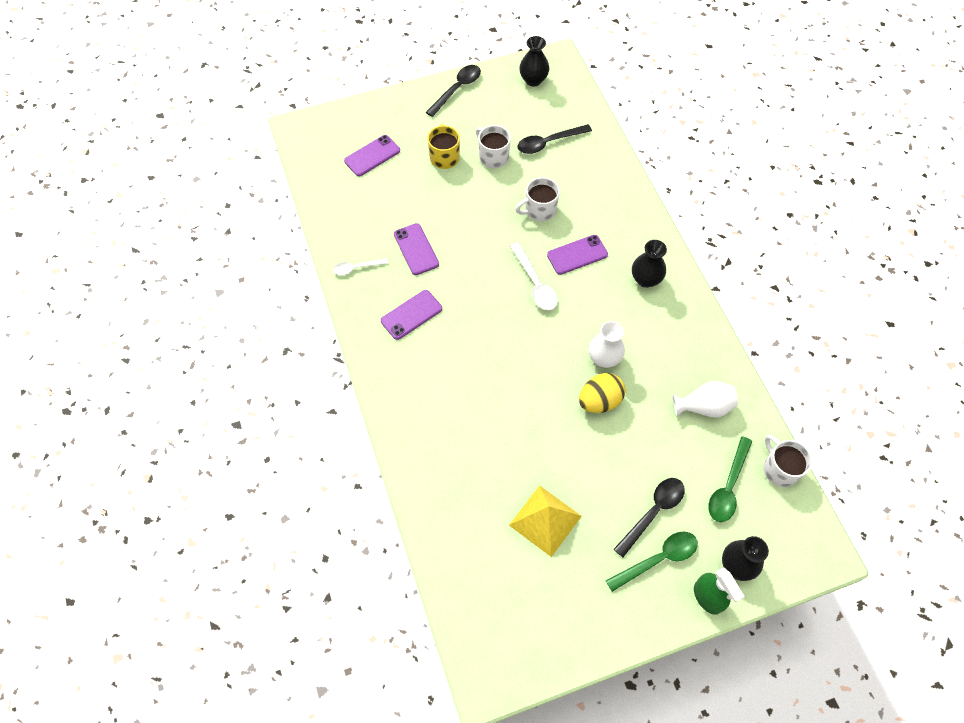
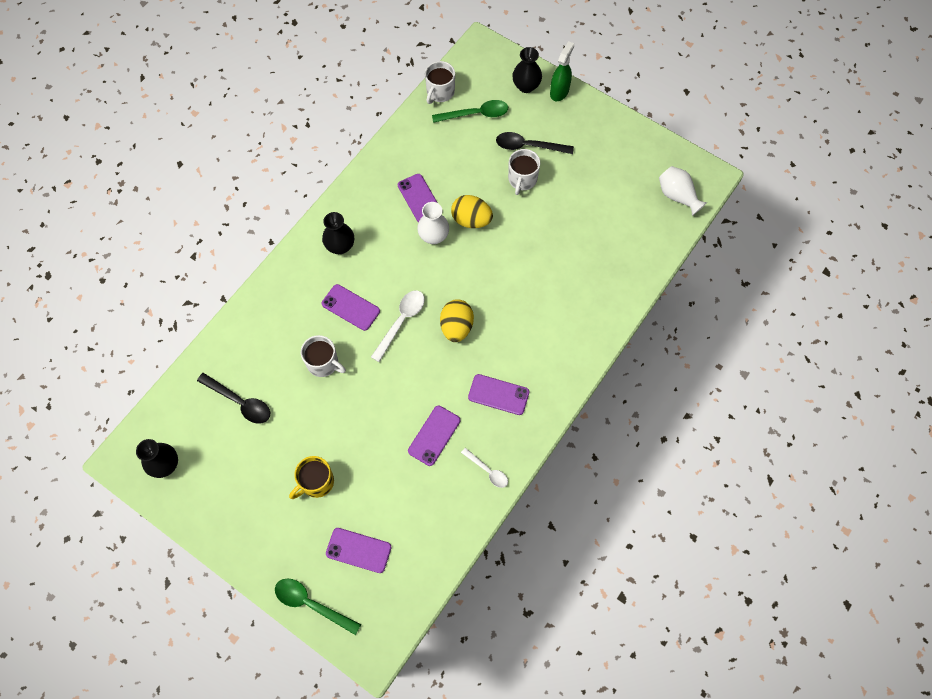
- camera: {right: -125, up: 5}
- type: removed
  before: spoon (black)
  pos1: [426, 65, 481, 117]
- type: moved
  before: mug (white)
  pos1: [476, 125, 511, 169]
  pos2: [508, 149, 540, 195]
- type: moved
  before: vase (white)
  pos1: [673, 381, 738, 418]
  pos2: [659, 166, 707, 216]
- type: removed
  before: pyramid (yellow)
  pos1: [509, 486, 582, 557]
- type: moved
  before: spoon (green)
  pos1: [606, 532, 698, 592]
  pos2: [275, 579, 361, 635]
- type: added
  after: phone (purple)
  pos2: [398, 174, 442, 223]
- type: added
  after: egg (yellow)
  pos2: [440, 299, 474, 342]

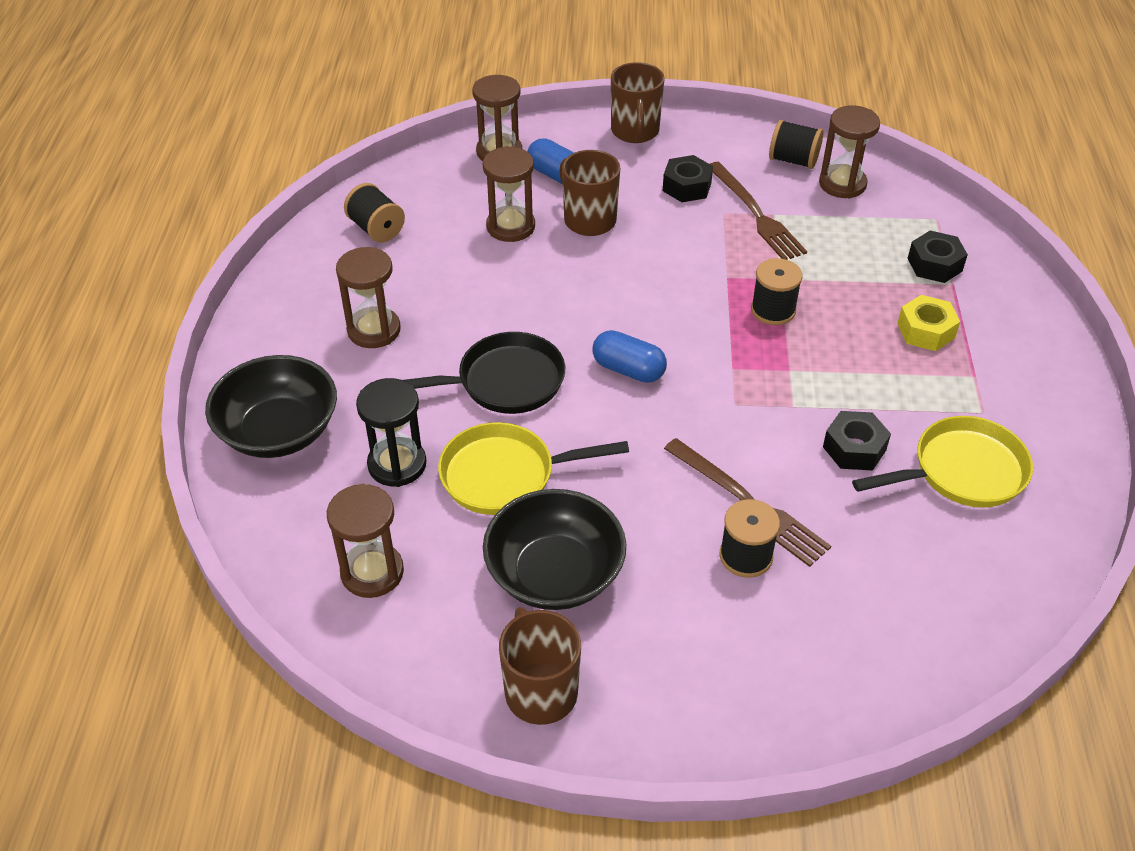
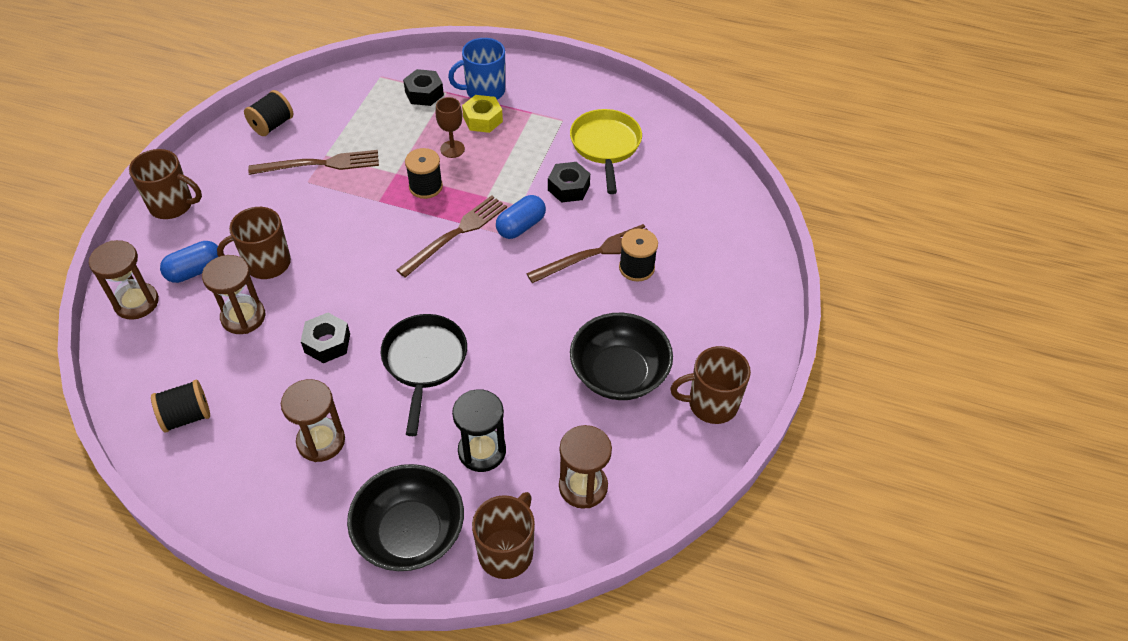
- camera: {right: -75, up: 5}
- type: removed
  before: hourglass (brown)
  pos1: [819, 105, 880, 199]
- type: moved
  before: nut (black)
  pos1: [663, 155, 713, 202]
  pos2: [301, 313, 350, 363]
- type: moved
  before: capsule (blue)
  pos1: [593, 330, 667, 383]
  pos2: [496, 195, 546, 239]
- type: removed
  before: pan (yellow)
  pos1: [438, 422, 629, 515]
- type: added
  after: mug (blue)
  pos2: [448, 38, 505, 100]
- type: added
  after: goblet (brown)
  pos2: [436, 97, 465, 158]
- type: added
  after: fork (brown)
  pos2: [397, 195, 507, 278]
- type: added
  after: mug (brown)
  pos2: [472, 492, 535, 579]

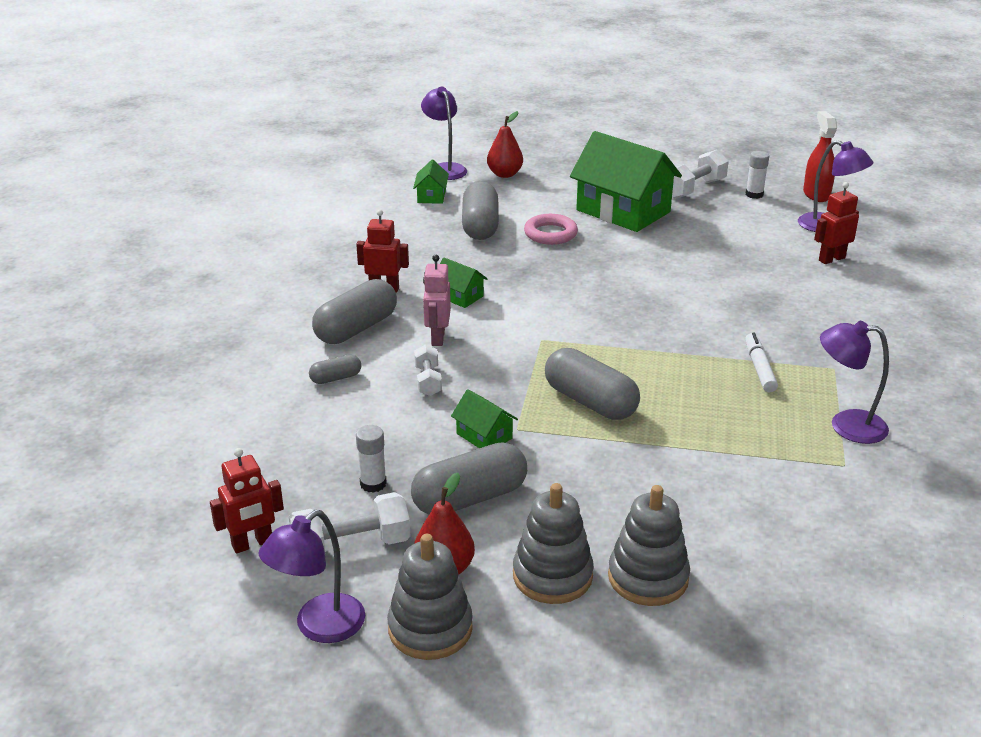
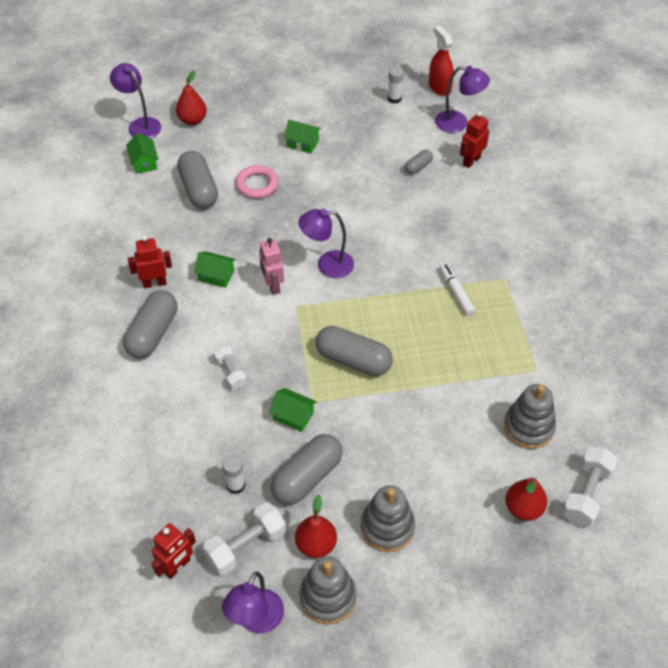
- camera: {right: -20, up: 20}
- type: resized
  before: house (green)
  pos1: [570, 131, 682, 232]
  pos2: [284, 120, 321, 153]
  scale: 0.44
- type: moved
  before: dumbbell (white)
  pos1: [672, 150, 729, 199]
  pos2: [562, 446, 618, 527]
- type: moved
  before: robot (pink)
  pos1: [423, 255, 451, 346]
  pos2: [259, 238, 284, 295]
- type: moved
  before: lamp (purple)
  pos1: [820, 321, 889, 444]
  pos2: [299, 209, 354, 278]
- type: moved
  before: capsule (grey)
  pos1: [309, 355, 361, 384]
  pos2: [405, 150, 433, 174]
- type: moved
  before: stacking toy (grey)
  pos1: [608, 485, 690, 606]
  pos2: [504, 384, 556, 449]
- type: added
  after: pear (red)
  pos2: [505, 478, 547, 521]

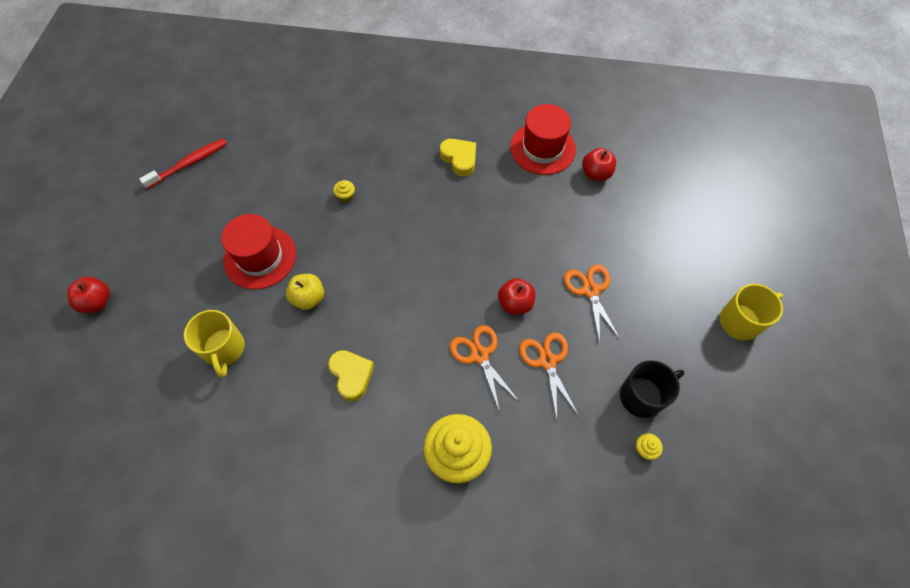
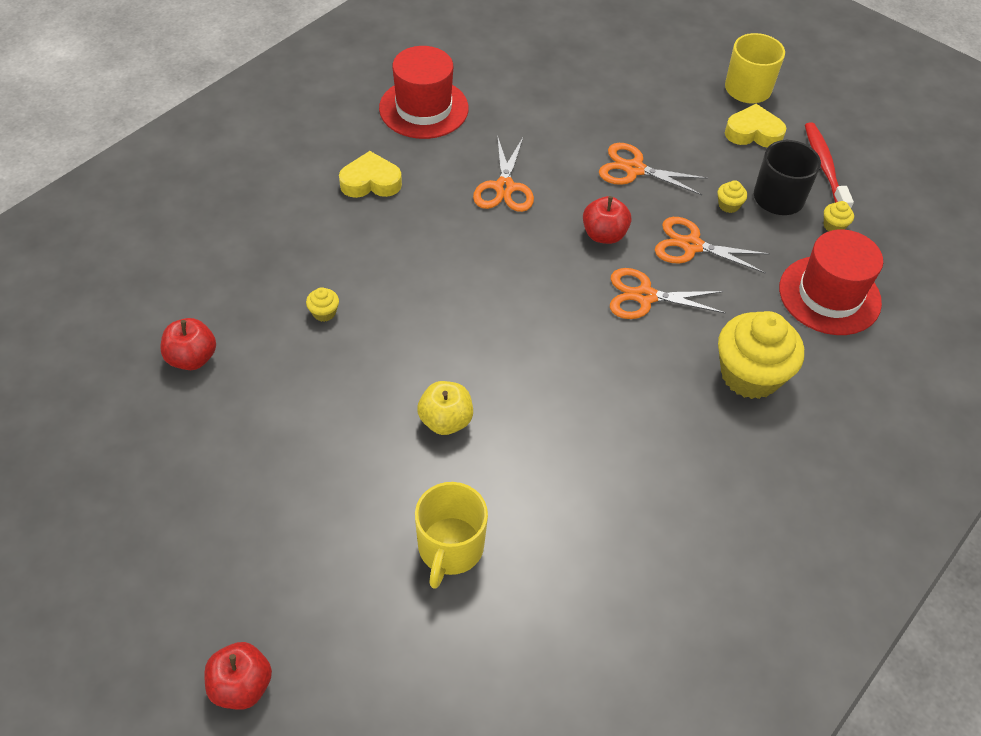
- camera: {right: -60, up: -10}
- type: moved
  before: toothbrush (red)
  pos1: [139, 139, 227, 189]
  pos2: [805, 122, 854, 208]
- type: moved
  before: apple (red)
  pos1: [582, 148, 616, 181]
  pos2: [160, 318, 216, 370]
- type: moved
  before: hat (red)
  pos1: [221, 214, 296, 289]
  pos2: [779, 230, 883, 335]
- type: turned
  before: mug (yellow)
  pos1: [184, 310, 245, 378]
  pos2: [415, 482, 488, 589]
  turn: 90
- type: moved
  before: heart (yellow)
  pos1: [328, 350, 374, 401]
  pos2: [725, 104, 786, 148]
- type: added
  after: scissors (orange)
  pos2: [473, 135, 534, 212]
- type: added
  after: cupcake (yellow)
  pos2: [717, 180, 747, 213]

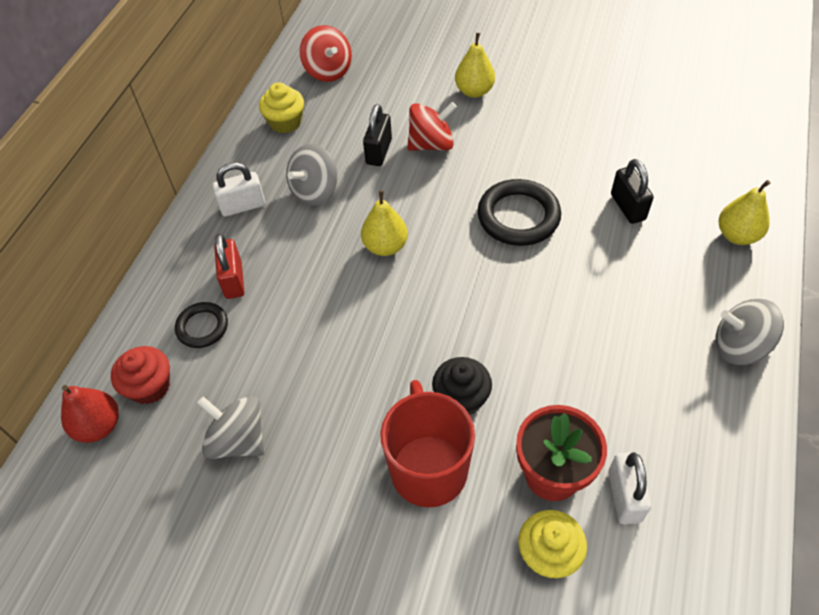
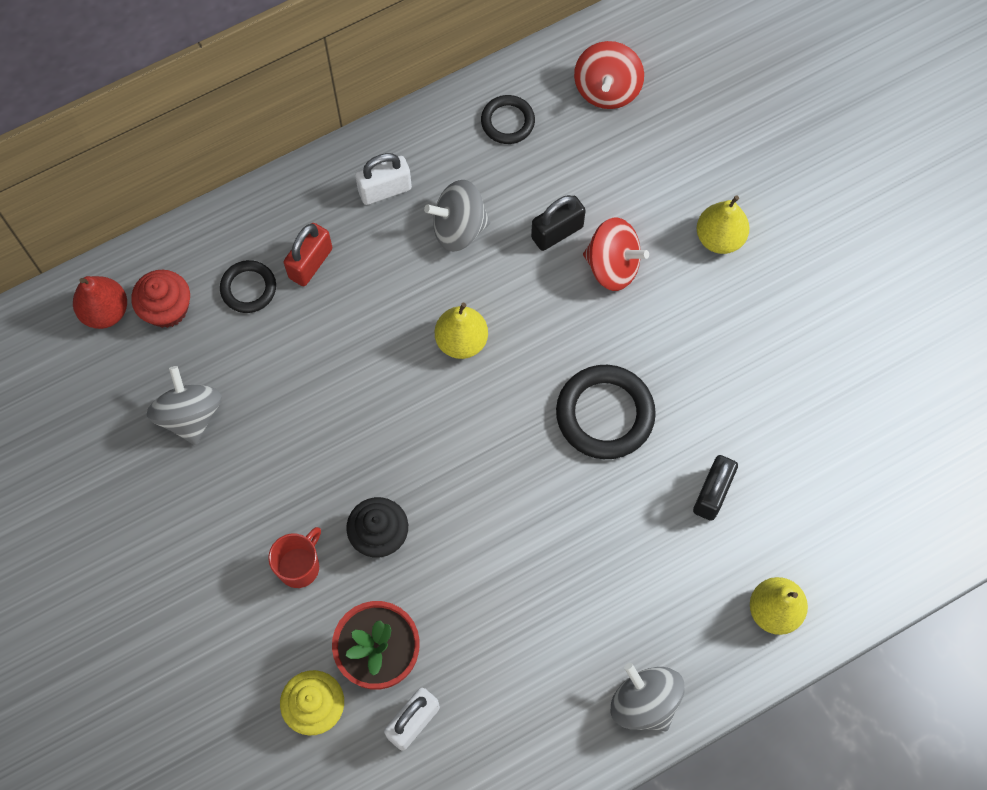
- camera: {right: 40, up: 15}
- type: replaced
  before: cupcake (yellow)
  after: ring (black)
  pos1: [259, 82, 304, 133]
  pos2: [481, 95, 535, 144]
- type: turned
  before: padlock (white)
  pos1: [212, 162, 265, 217]
  pos2: [355, 153, 412, 205]
  turn: -45
- type: resized
  before: mug (red)
  pos1: [380, 380, 475, 507]
  pos2: [268, 527, 321, 588]
  scale: 0.55

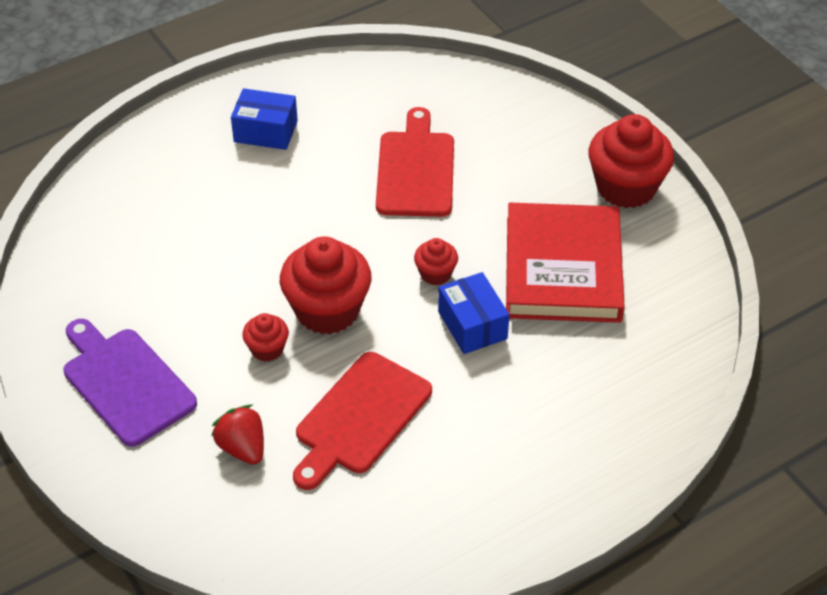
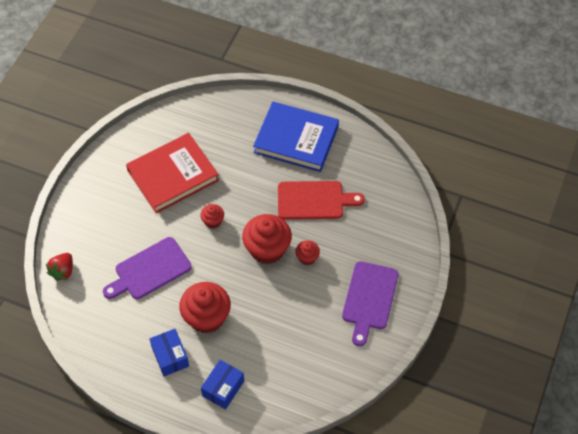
- camera: {right: -125, up: 10}
- type: recoloured
  before: cutting board (red)
  after: cutting board (purple)
  pos1: [376, 107, 454, 217]
  pos2: [103, 237, 192, 299]
- type: moved
  before: cupcake (red)
  pos1: [588, 114, 674, 208]
  pos2: [179, 282, 231, 334]
- type: moved
  before: box (blue)
  pos1: [438, 272, 509, 354]
  pos2: [201, 360, 244, 409]
- type: moved
  before: strawberry (red)
  pos1: [211, 405, 264, 465]
  pos2: [46, 253, 73, 281]
- type: added
  after: book (blue)
  pos2: [253, 102, 339, 172]

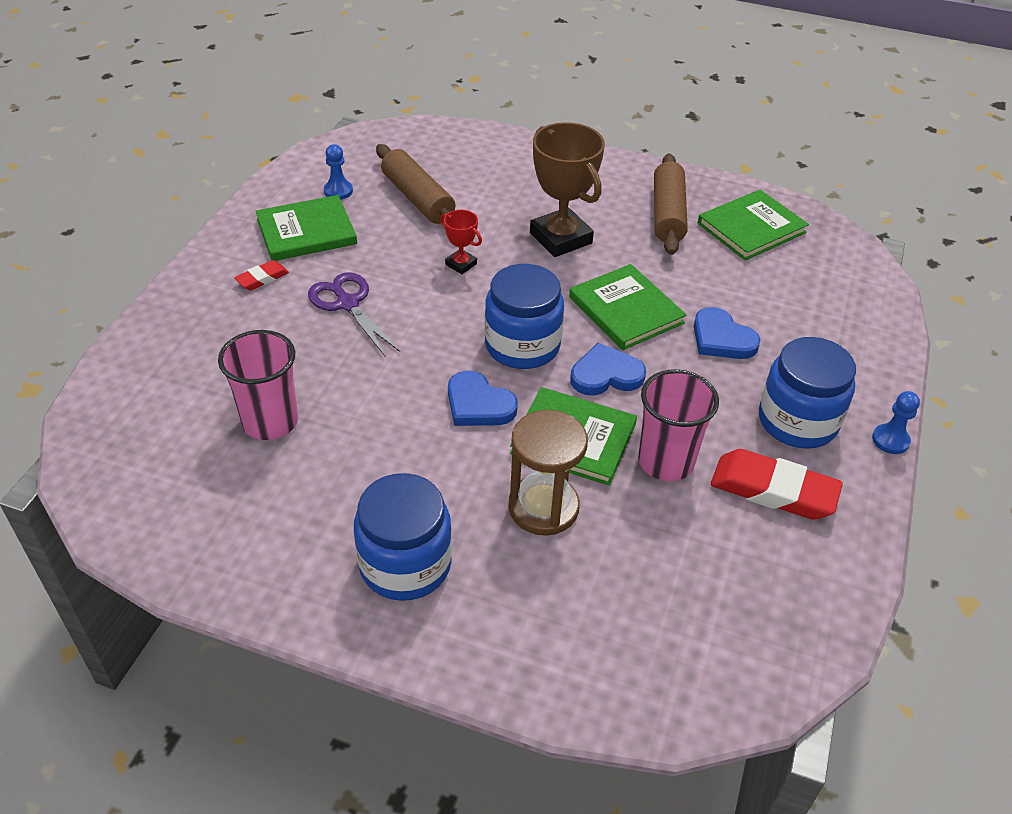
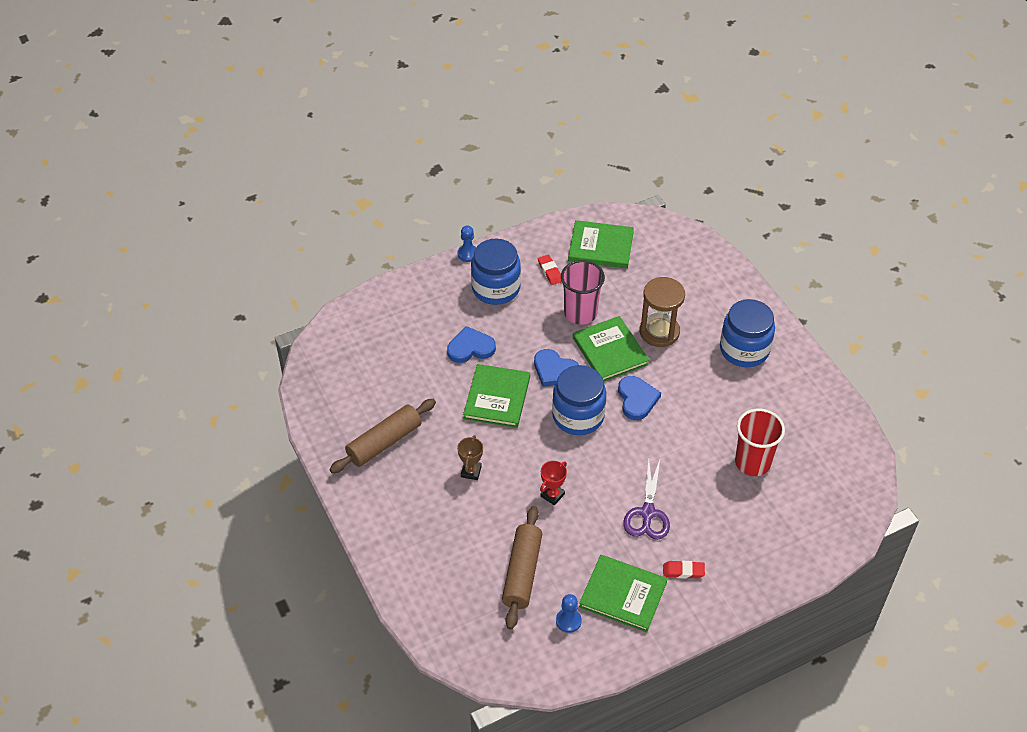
- camera: {right: -135, up: 5}
- type: resized
  before: trophy (brown)
  pos1: [530, 122, 605, 257]
  pos2: [457, 435, 483, 480]
  scale: 0.48
- type: moved
  before: book (green)
  pos1: [698, 190, 809, 260]
  pos2: [568, 220, 634, 269]
- type: turned
  before: trophy (red)
  pos1: [441, 210, 482, 274]
  pos2: [540, 461, 567, 505]
  turn: 45
- type: turned
  before: heart (blue)
  pos1: [694, 307, 761, 359]
  pos2: [447, 326, 496, 363]
  turn: -105
- type: recoloured
  before: cup (pink)
  after: cup (red)
  pos1: [218, 330, 298, 440]
  pos2: [735, 409, 785, 476]
- type: resized
  before: eraser (red)
  pos1: [711, 449, 843, 520]
  pos2: [538, 255, 562, 285]
  scale: 0.51

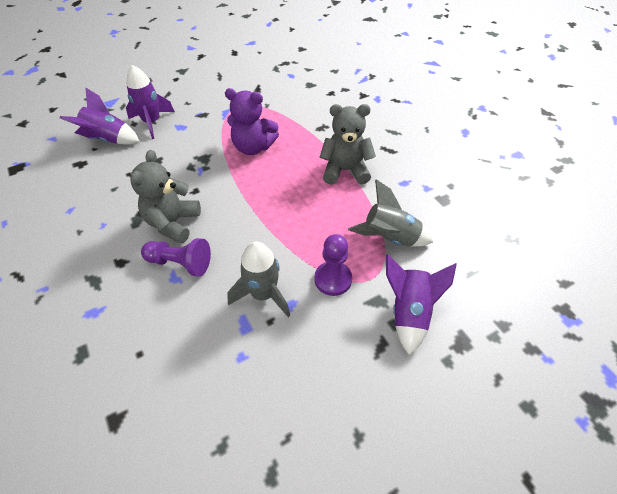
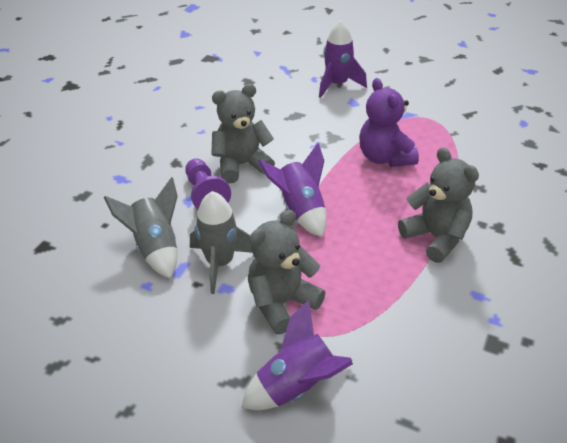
- camera: {right: 55, up: -10}
- type: moved
  before: rocket (purple)
  pos1: [60, 87, 140, 145]
  pos2: [258, 143, 326, 237]
- type: moved
  before: rocket (grey)
  pos1: [348, 179, 433, 247]
  pos2: [104, 177, 178, 279]
- type: replaced
  before: pawn (purple)
  after: teddy bear (grey)
  pos1: [314, 234, 352, 296]
  pos2: [248, 210, 325, 334]

